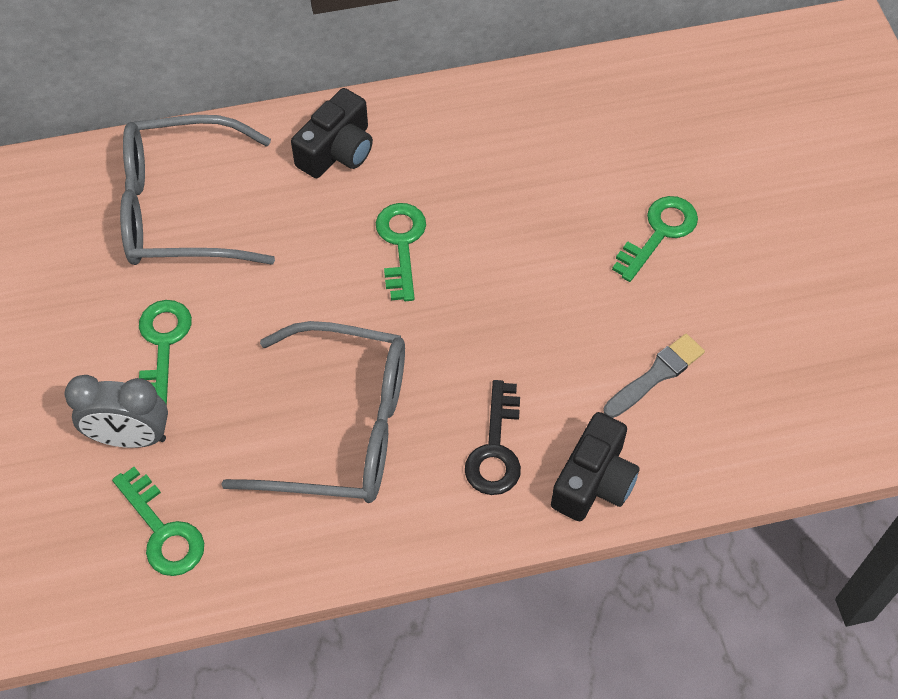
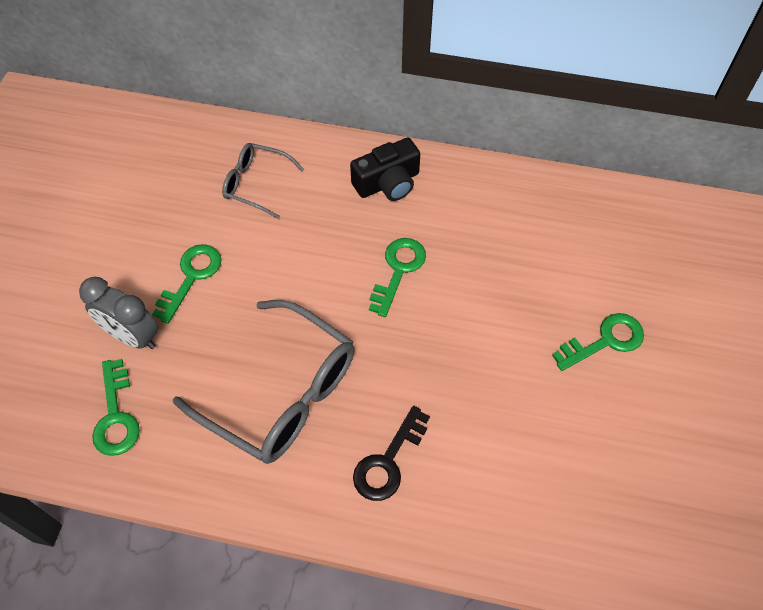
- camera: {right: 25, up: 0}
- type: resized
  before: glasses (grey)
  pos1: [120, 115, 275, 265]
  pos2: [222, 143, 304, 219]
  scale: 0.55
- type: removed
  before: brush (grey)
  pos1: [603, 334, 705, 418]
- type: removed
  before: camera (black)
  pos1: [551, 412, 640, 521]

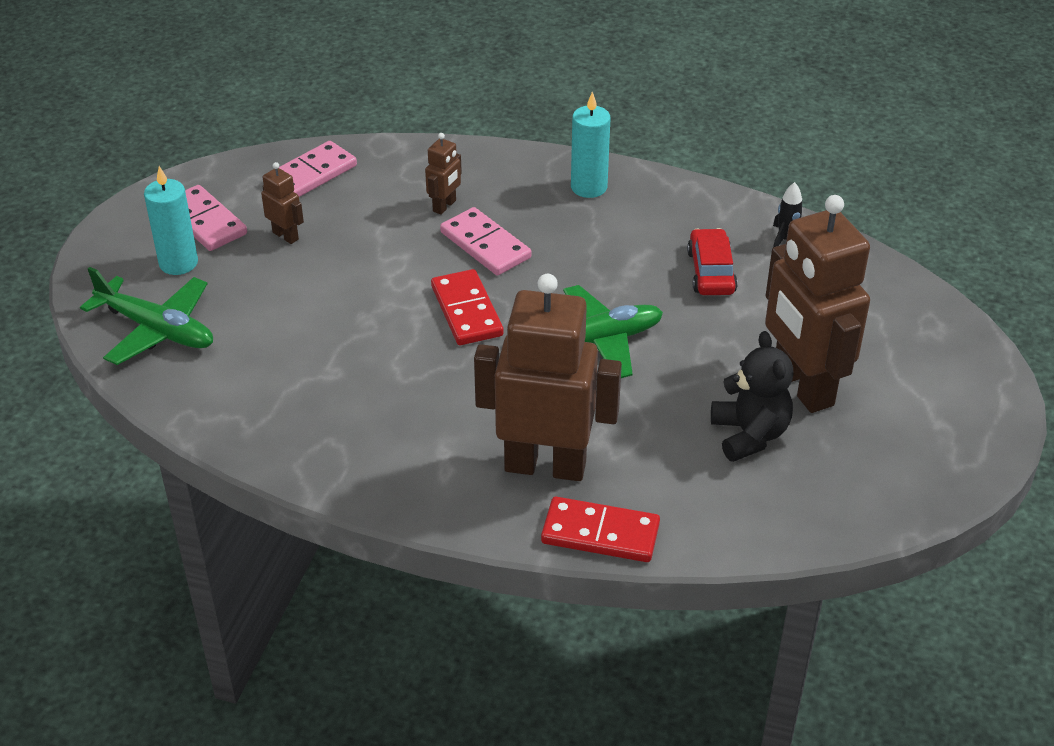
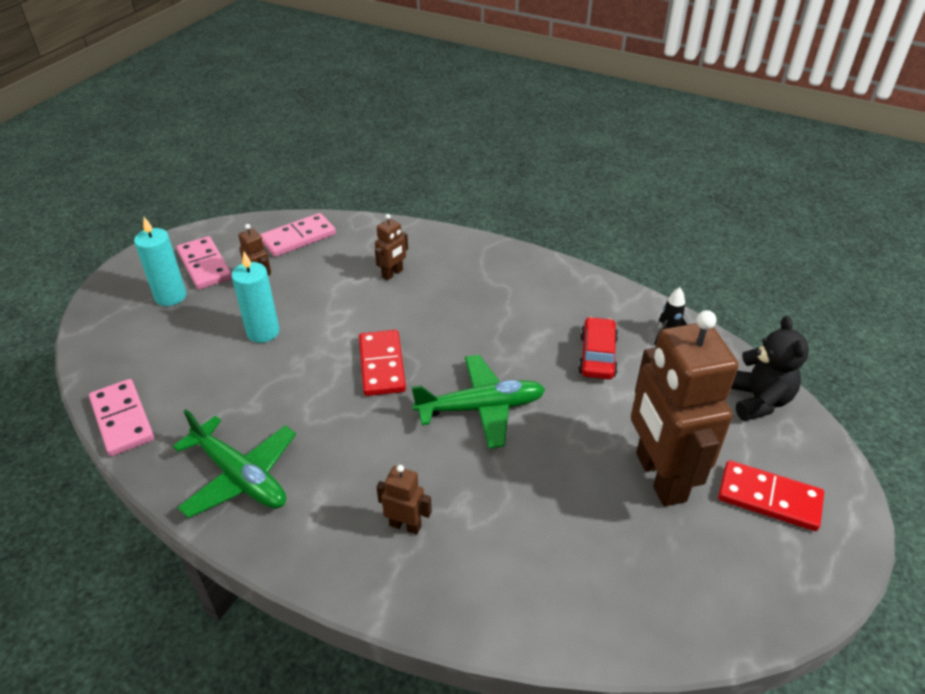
- camera: {right: 10, up: 0}
- type: moved
  before: candle (turquoise)
  pos1: [571, 91, 611, 198]
  pos2: [231, 252, 280, 343]
- type: moved
  before: domino (pink)
  pos1: [440, 207, 532, 276]
  pos2: [89, 379, 154, 456]
- type: moved
  before: plane (green)
  pos1: [80, 267, 213, 365]
  pos2: [173, 409, 296, 518]
- type: resized
  before: robot (brown)
  pos1: [474, 274, 622, 481]
  pos2: [376, 465, 432, 535]
  scale: 0.42
- type: moved
  before: teddy bear (black)
  pos1: [711, 331, 794, 462]
  pos2: [731, 316, 809, 421]
- type: moved
  before: domino (red)
  pos1: [541, 497, 660, 562]
  pos2: [718, 460, 824, 531]

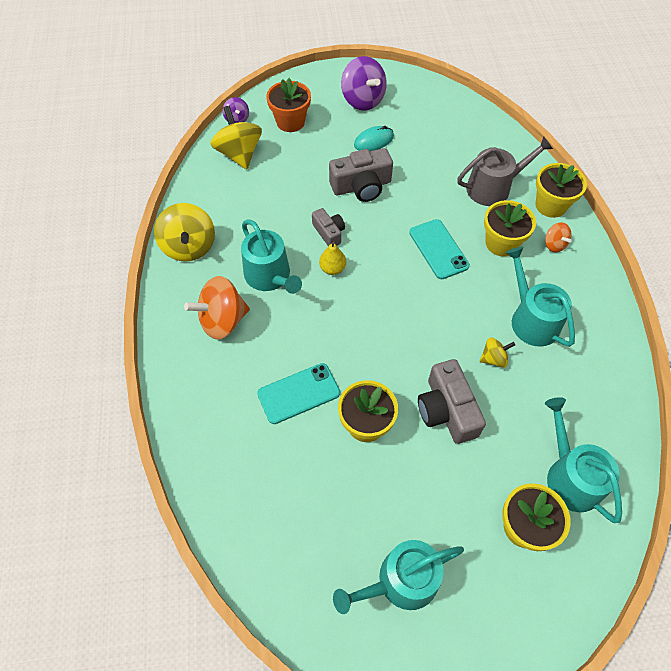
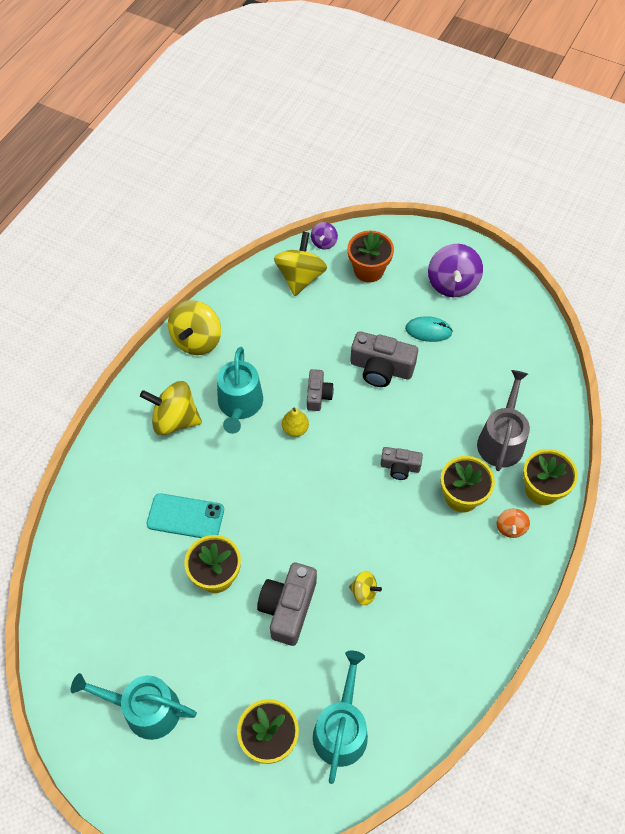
- camera: {right: 35, up: 0}
- type: turned
  before: watering can (grey)
  pos1: [457, 136, 553, 206]
  pos2: [477, 370, 530, 471]
  turn: -90
- type: replaced
  before: phone (turquoise)
  after: camera (grey)
  pos1: [409, 219, 470, 279]
  pos2: [380, 447, 423, 480]
- type: removed
  before: watering can (turquoise)
  pos1: [506, 247, 575, 347]
- type: recoloured
  before: spinning top (orange)
  after: spinning top (yellow)
  pos1: [184, 276, 250, 340]
  pos2: [140, 381, 202, 435]

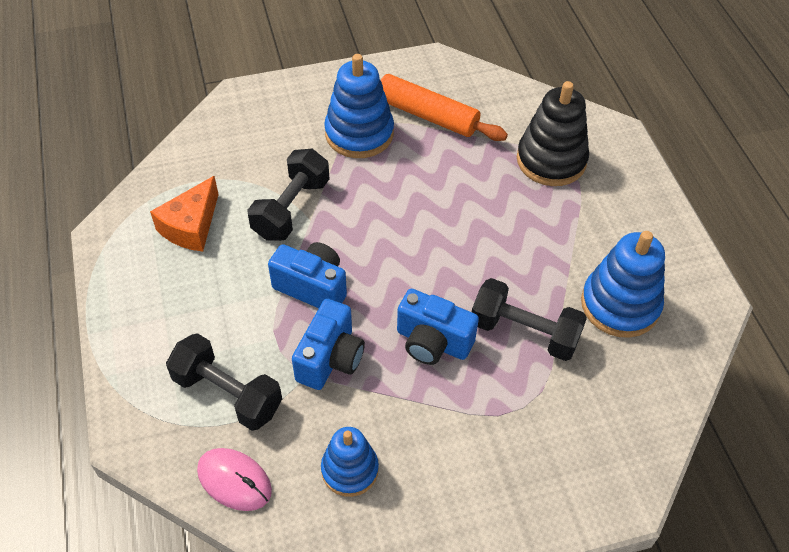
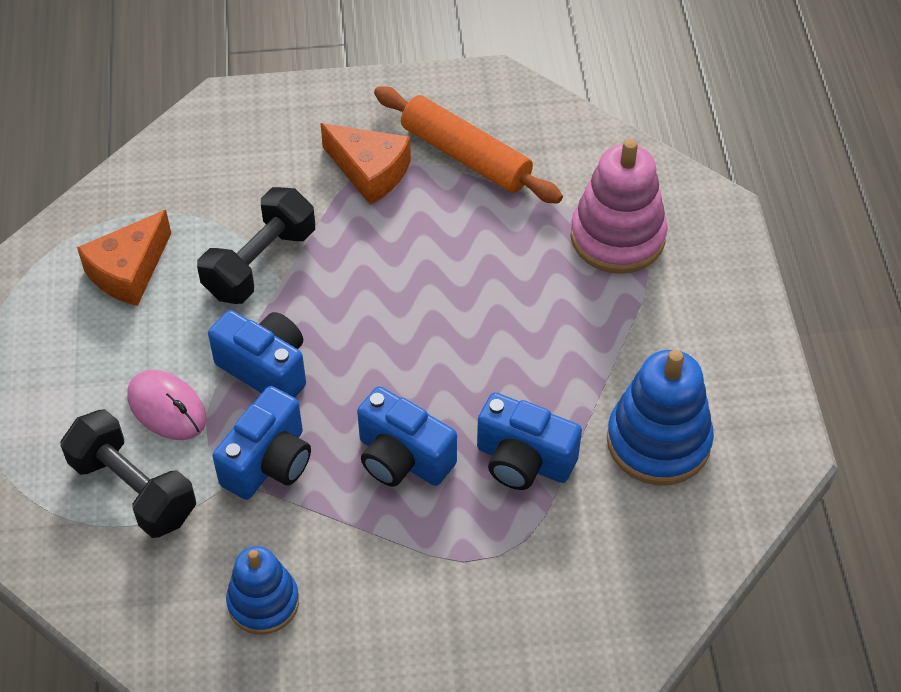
- camera: {right: 10, up: 0}
- type: replaced
  before: stacking toy (blue)
  after: cheese (orange)
  pos1: [324, 54, 394, 158]
  pos2: [320, 123, 411, 205]
- type: recoloured
  before: stacking toy (black)
  after: stacking toy (pink)
  pos1: [517, 81, 589, 186]
  pos2: [570, 139, 667, 274]
- type: replaced
  before: dumbbell (black)
  after: camera (blue)
  pos1: [472, 278, 587, 361]
  pos2: [477, 392, 582, 490]
- type: moved
  before: mouse (pink)
  pos1: [197, 448, 272, 511]
  pos2: [127, 370, 207, 440]

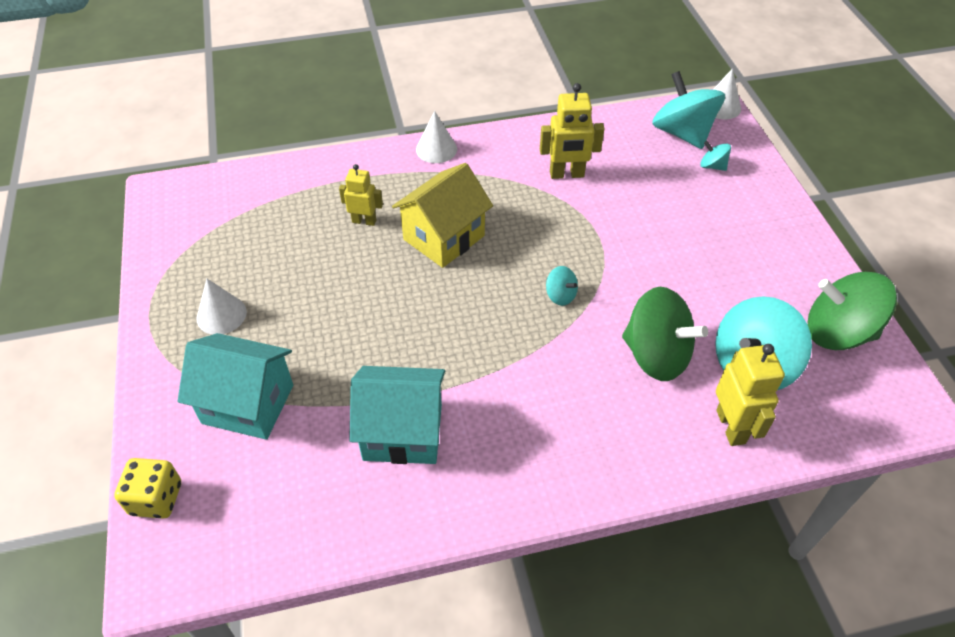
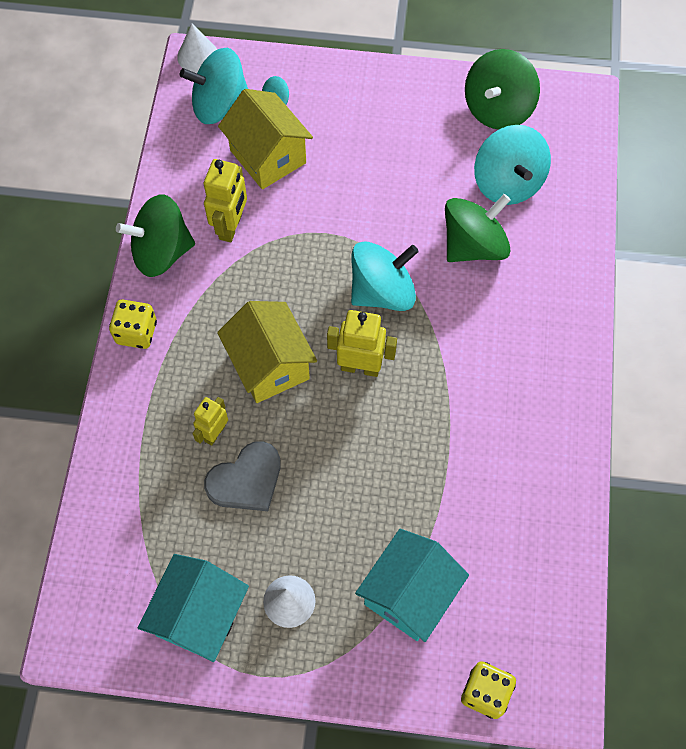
- camera: {right: -70, up: 15}
- type: replaced
  before: cone (white)
  after: dice (yellow)
  pos1: [416, 111, 457, 163]
  pos2: [109, 299, 157, 349]
- type: resized
  before: spinning top (turquoise)
  pos1: [546, 266, 578, 306]
  pos2: [351, 241, 419, 311]
  scale: 2.2
- type: moved
  before: robot (yellow)
  pos1: [716, 344, 785, 446]
  pos2: [327, 310, 397, 377]
- type: moved
  before: house (turquoise)
  pos1: [349, 366, 445, 464]
  pos2: [138, 554, 249, 662]
- type: added
  after: house (yellow)
  pos2: [218, 89, 313, 189]
- type: added
  after: spinning top (green)
  pos2: [116, 194, 195, 277]
- type: added
  after: heart (grey)
  pos2: [204, 441, 281, 511]

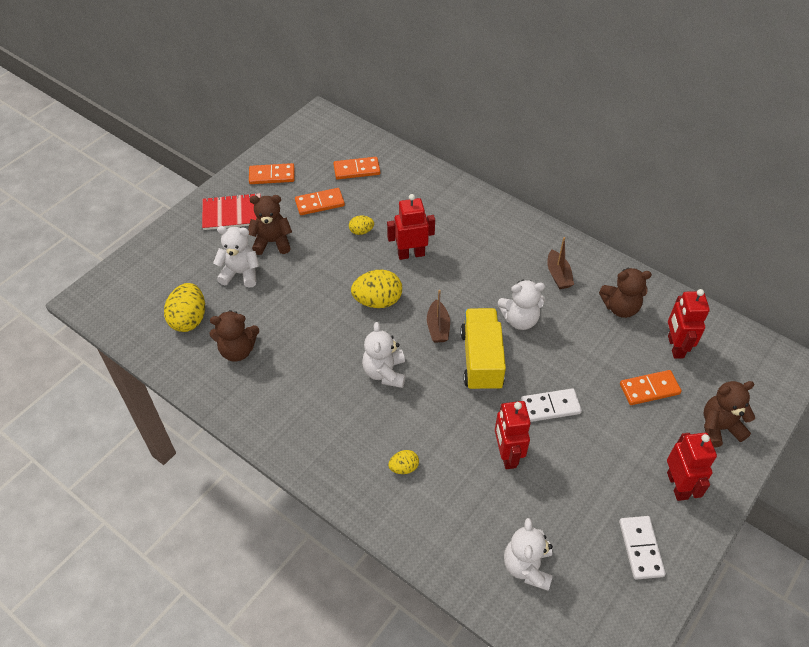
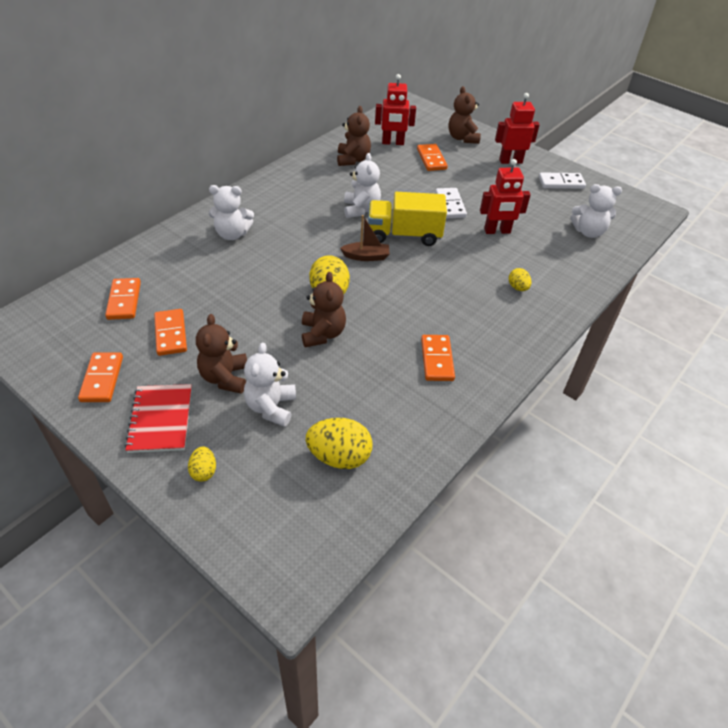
- camera: {right: -90, up: -5}
- type: removed
  before: robot (red)
  pos1: [387, 194, 435, 260]
- type: moved
  before: egg (yellow)
  pos1: [349, 216, 374, 235]
  pos2: [188, 446, 216, 482]
- type: removed
  before: boat (brown)
  pos1: [547, 237, 574, 289]
- type: moved
  before: teddy bear (brown)
  pos1: [209, 310, 259, 362]
  pos2: [302, 272, 346, 347]
- type: moved
  before: teddy bear (white)
  pos1: [362, 322, 405, 388]
  pos2: [209, 185, 254, 240]
- type: added
  after: domino (orange)
  pos2: [421, 335, 455, 381]

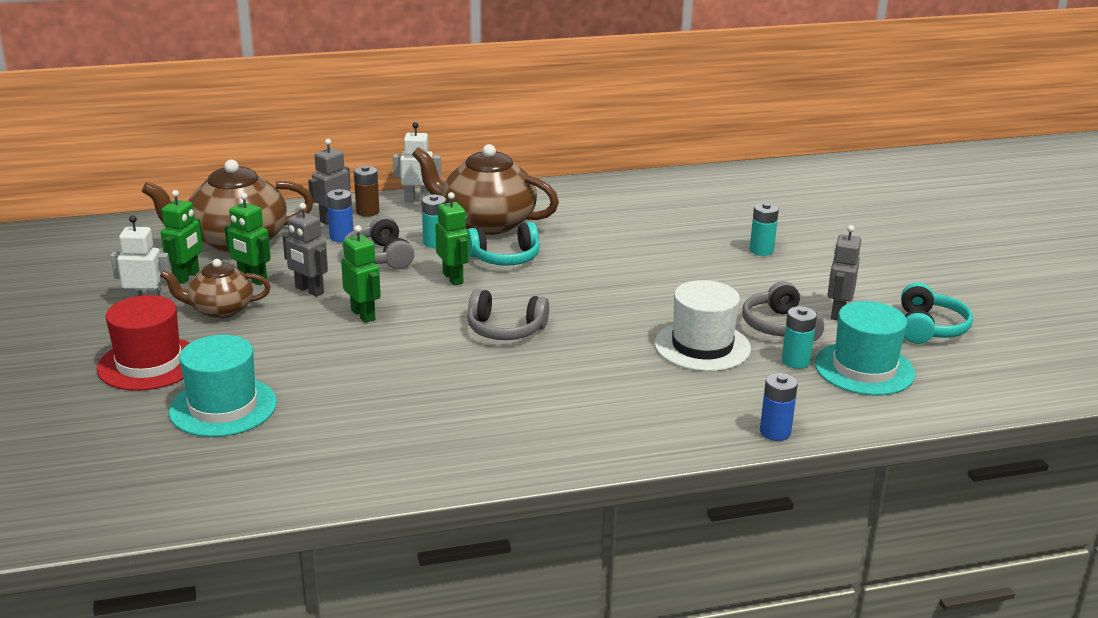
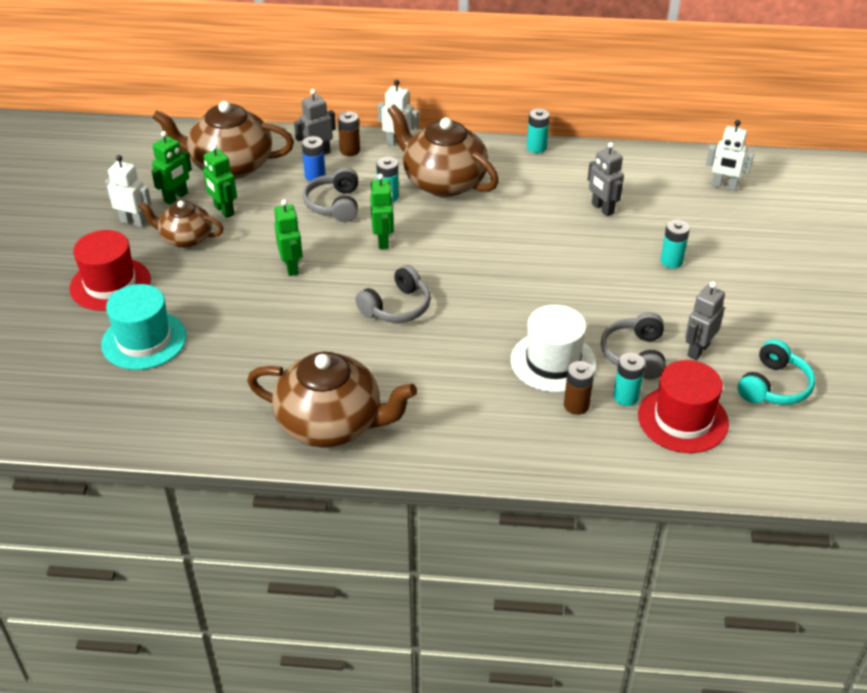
- camera: {right: 20, up: 15}
- type: moved
  before: robot (grey)
  pos1: [283, 203, 328, 297]
  pos2: [588, 142, 624, 216]
- type: removed
  before: headphones (turquoise)
  pos1: [467, 222, 540, 266]
- type: turned
  before: headphones (grey)
  pos1: [467, 289, 549, 340]
  pos2: [355, 265, 431, 323]
  turn: -75
- type: recoloured
  before: hat (turquoise)
  after: hat (red)
  pos1: [815, 301, 915, 395]
  pos2: [638, 360, 729, 453]
- type: removed
  before: battery (blue)
  pos1: [760, 373, 798, 441]
- type: added
  after: battery (turquoise)
  pos2: [527, 109, 550, 153]
- type: added
  after: robot (white)
  pos2: [706, 120, 754, 191]
- type: added
  after: teapot (brown)
  pos2: [247, 352, 417, 447]
- type: added
  after: battery (brown)
  pos2: [564, 361, 594, 415]

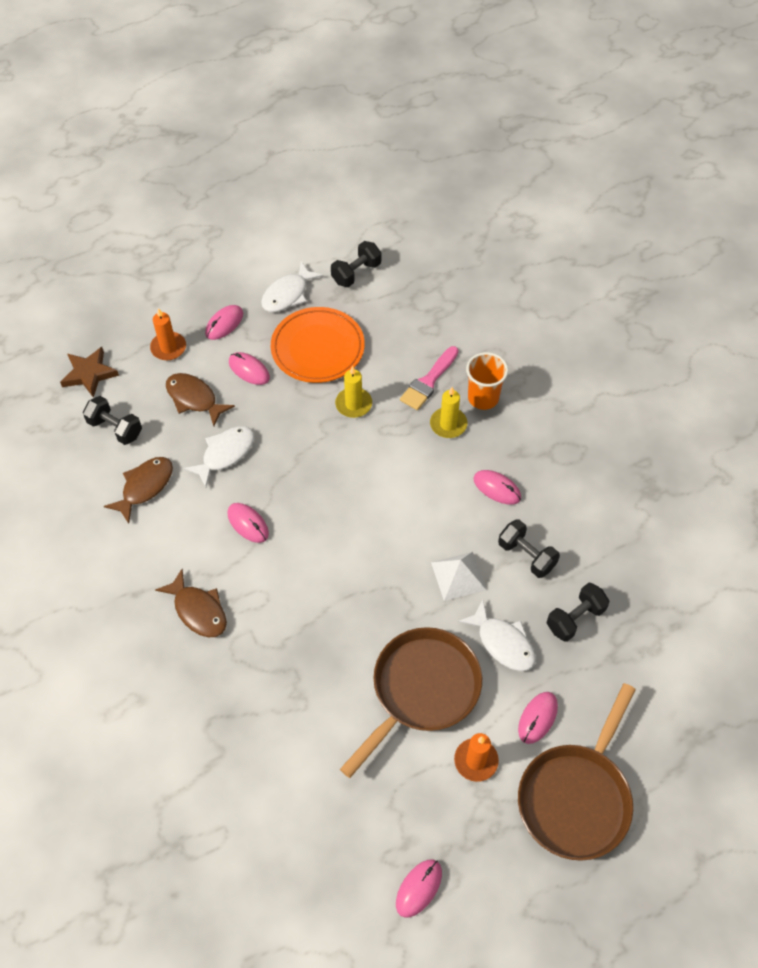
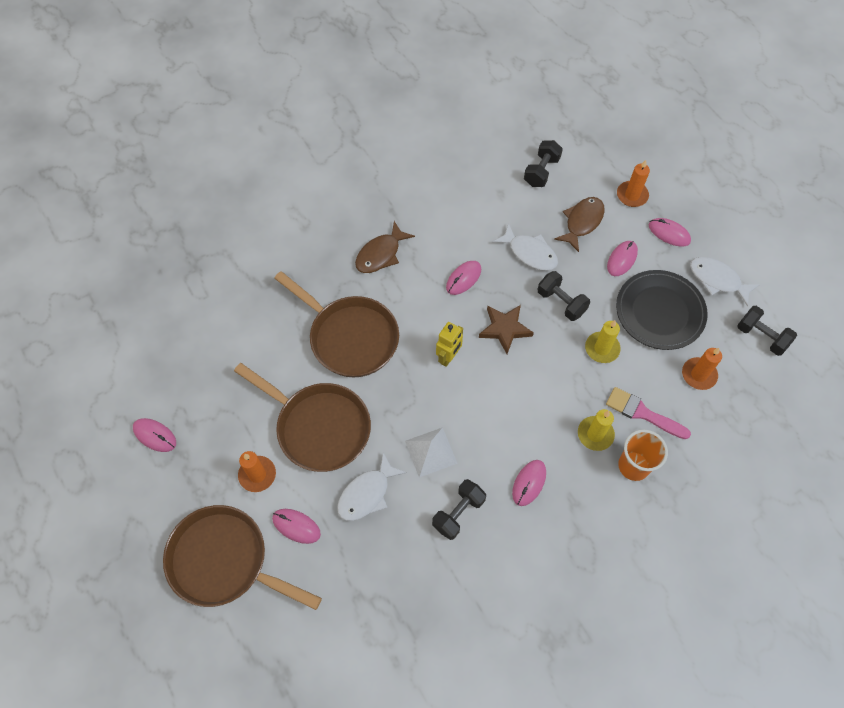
- camera: {right: 85, up: 5}
- type: recoloured
  before: plate (orange)
  after: plate (black)
  pos1: [271, 307, 365, 383]
  pos2: [616, 270, 708, 350]
- type: moved
  before: star (brown)
  pos1: [60, 347, 119, 398]
  pos2: [479, 305, 534, 354]
- type: removed
  before: fish (brown)
  pos1: [104, 457, 173, 523]
- type: moved
  before: dumbbell (black)
  pos1: [547, 583, 609, 642]
  pos2: [537, 271, 590, 321]
- type: added
  after: pan (brown)
  pos2: [274, 271, 399, 377]
- type: added
  after: robot (yellow)
  pos2: [436, 322, 463, 367]
- type: added
  after: candle (orange)
  pos2: [682, 348, 722, 390]

